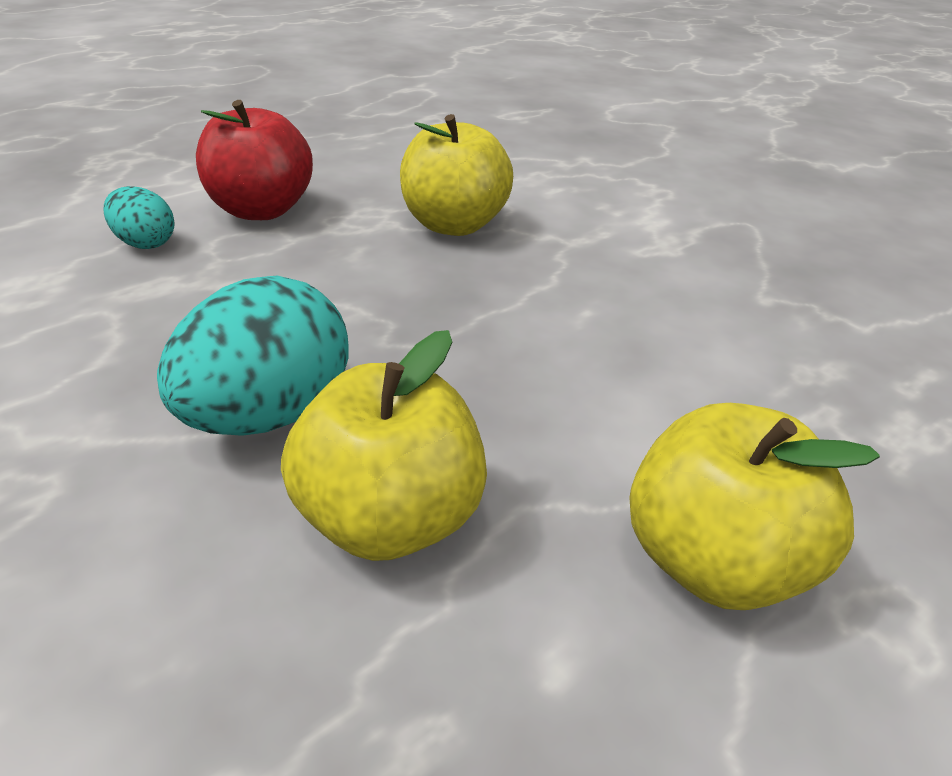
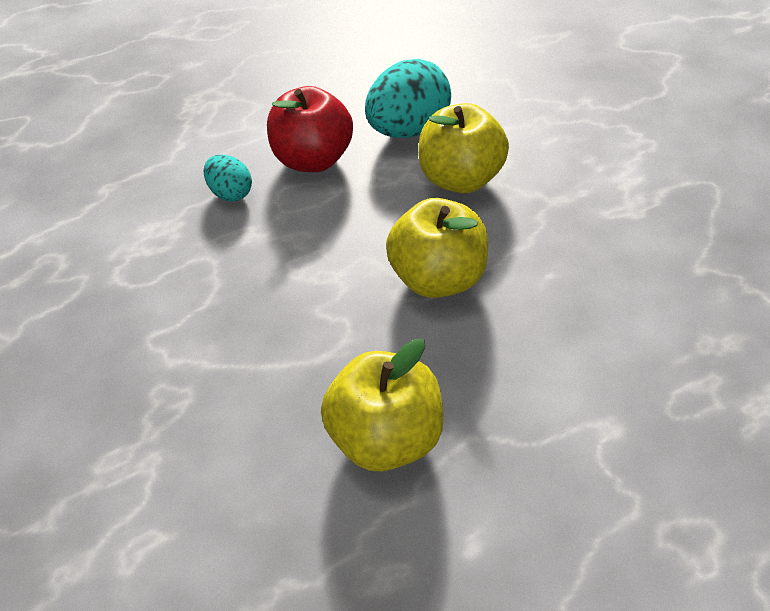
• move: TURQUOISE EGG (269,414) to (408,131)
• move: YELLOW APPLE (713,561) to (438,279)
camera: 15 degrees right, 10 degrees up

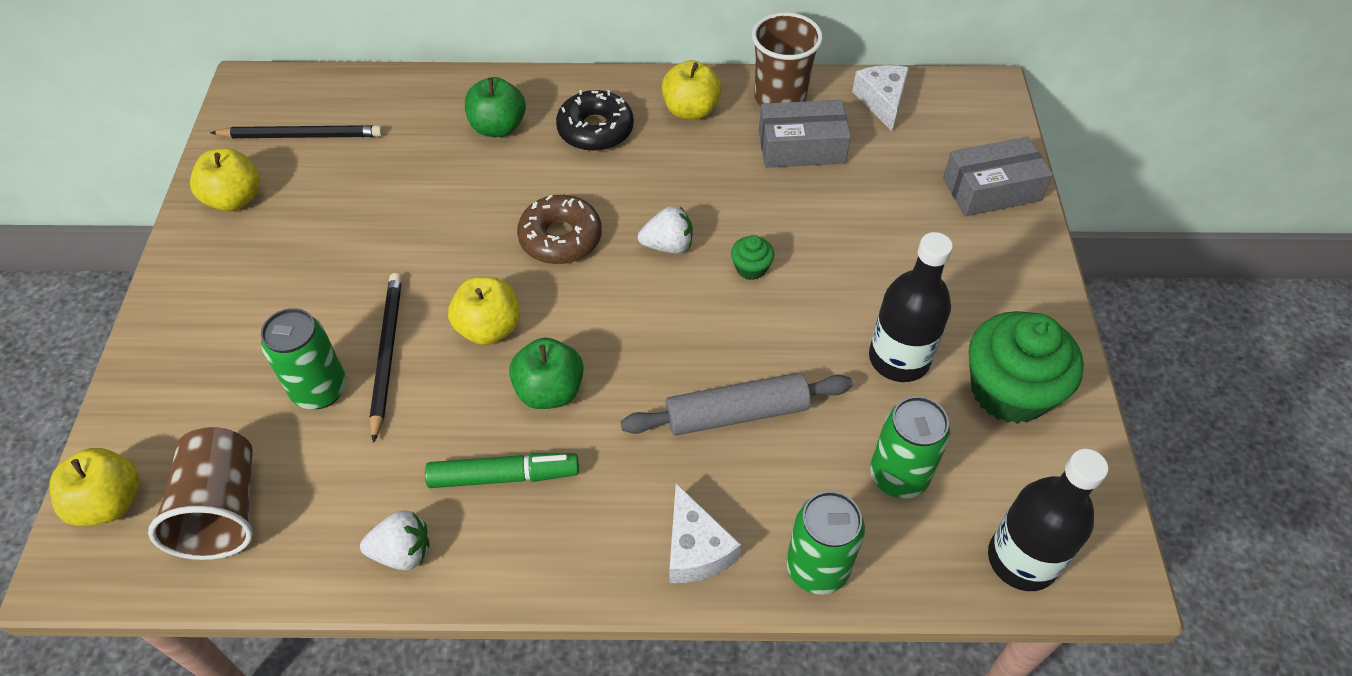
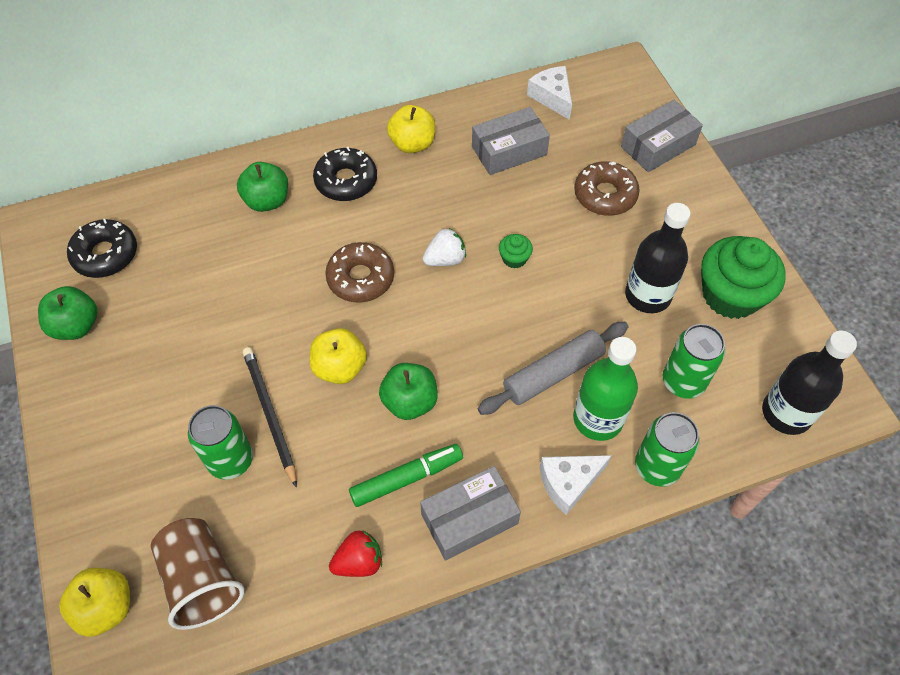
• recolor: YELLOW APPLE (235,199) to GREEN APPLE (76,326)
• replace: BLACK PENCIL (302,135) to BLACK DONUT (105,254)
• recolor: WHITE STRAWBERRY (402,552) to RED STRAWBERRY (359,562)
• rotate: WHITE CHEESE (695,549) = (569,483) 105 degrees clockwise
• delete: BROWN CUP (780,98)
• insert: GREY BOX (469,518)
• insert: GREEN BOTTLE (598,419)
• insert: BROWN DONUT (605,195)
camera: 20 degrees left, 5 degrees up

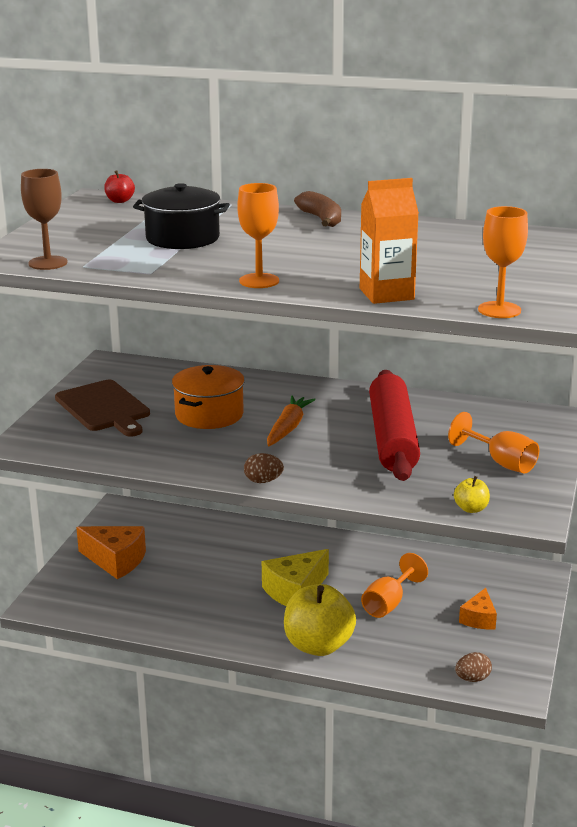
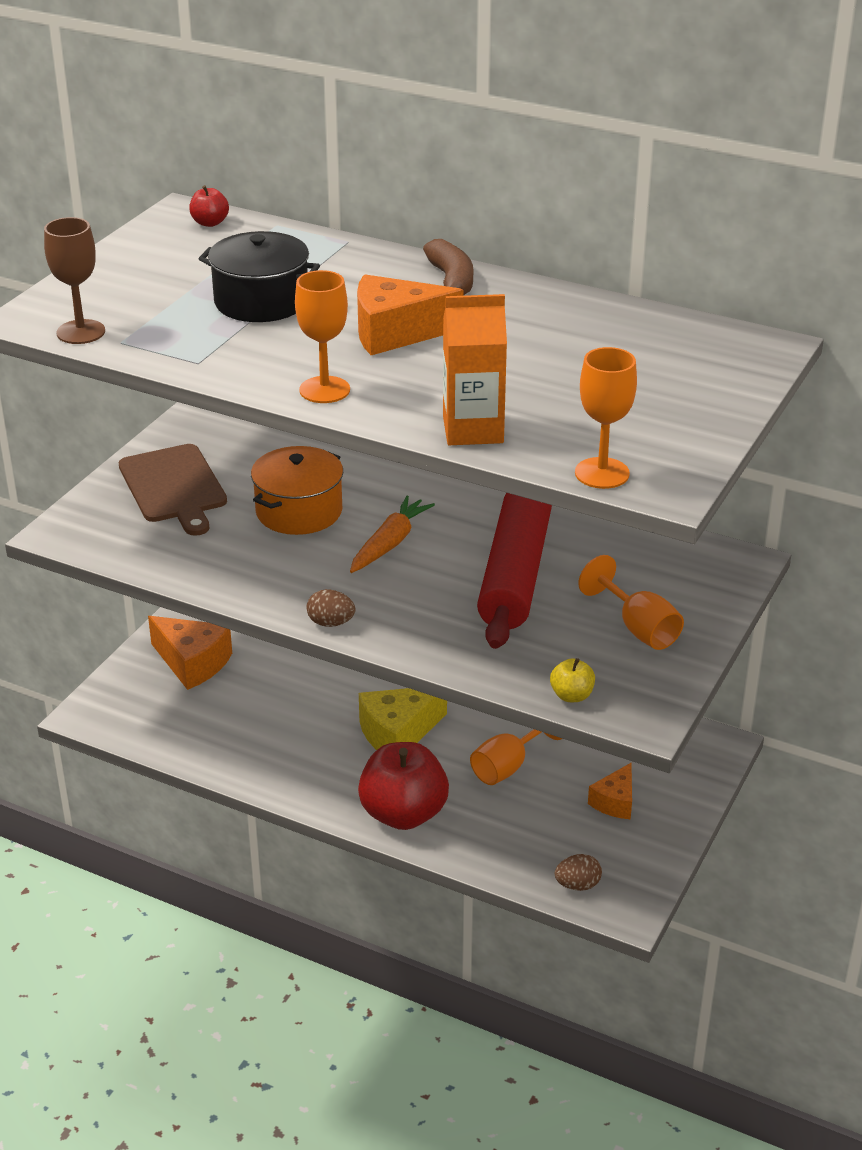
• recolor: YELLOW APPLE (318,645) to RED APPLE (403,814)
• insert: ORANGE CHEESE (395,333)
camera: 10 degrees right, 10 degrees up

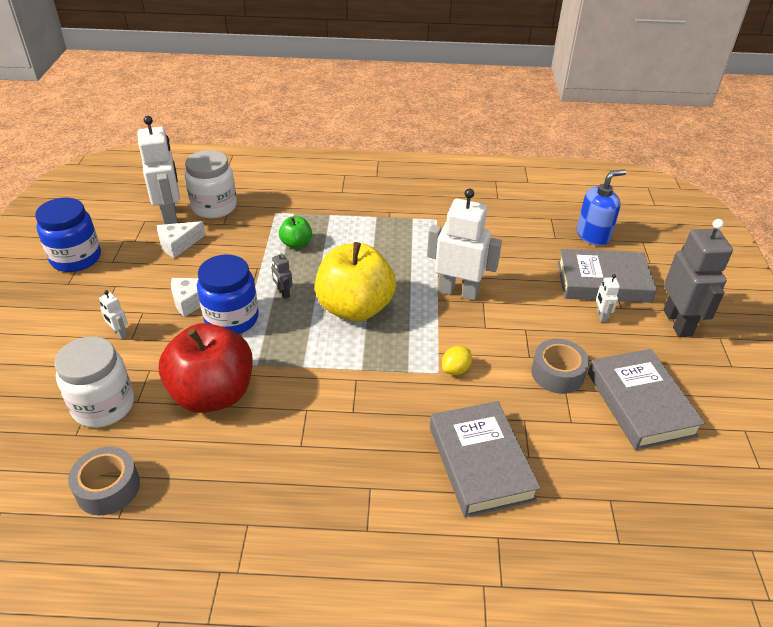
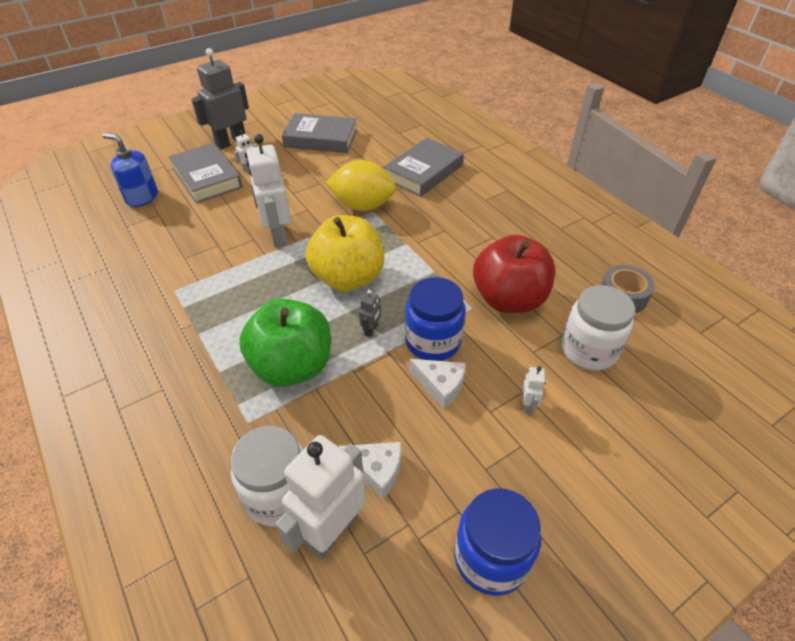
• resize: GREEN APPLE (296,244) = (292,366) x2.16
• resize: YELLOW LEMON (455,369) = (362,206) x2.26
• delete: GREY TAPE (557,373)
• rotate: GREY BOOK (640,403) = (321,138) 60 degrees clockwise
camera: 125 degrees left, 5 degrees up

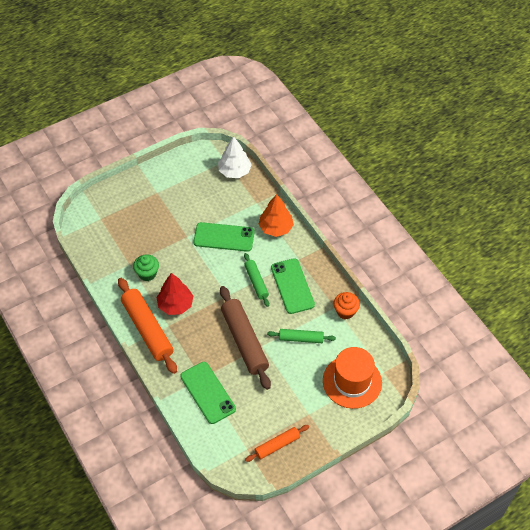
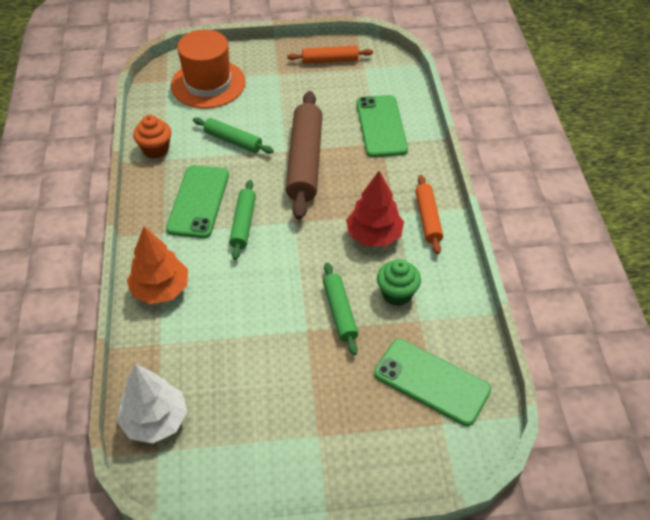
• resize: ORANGE ROLLING PIN (147,329) = (428,218) x0.55
• move: GREEN PHONE (224,237) to (431,381)
• insert: GREEN ROLLING PIN (339,312)
camera: 155 degrees left, 5 degrees down

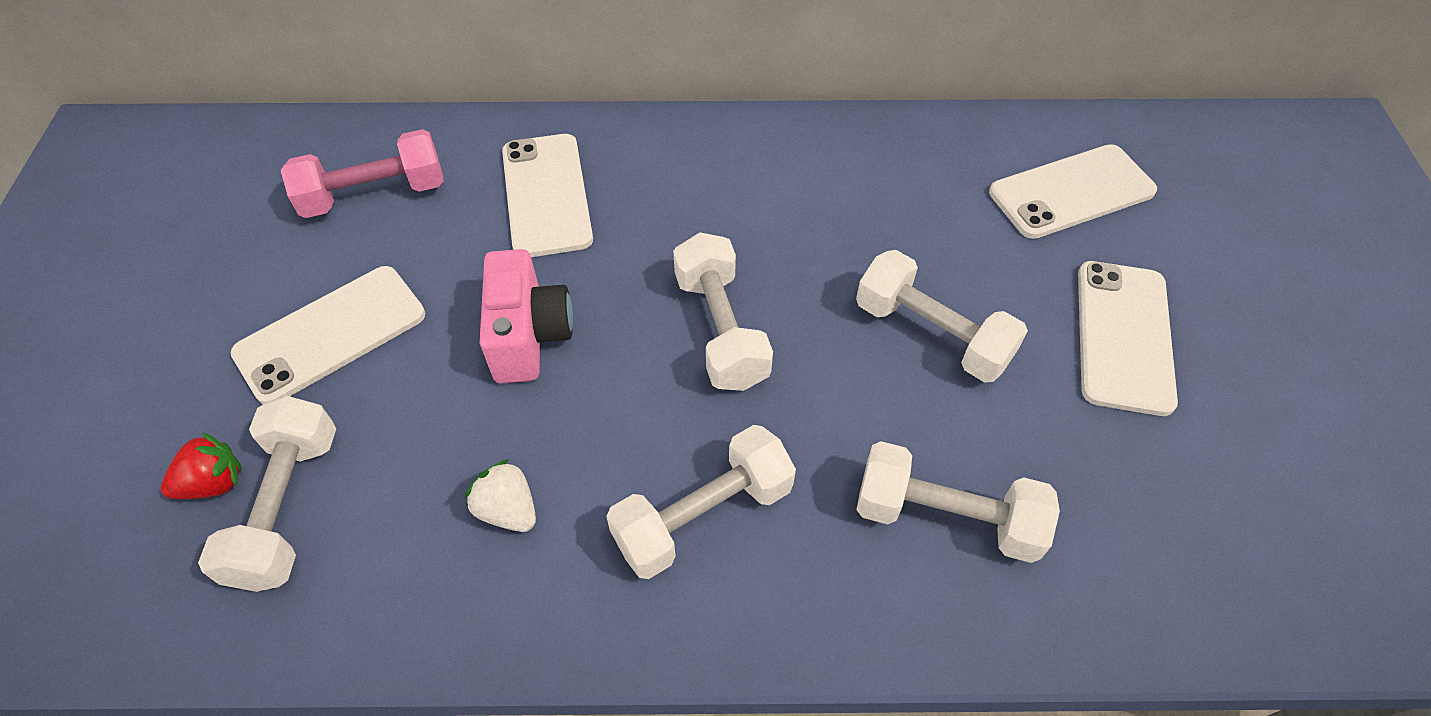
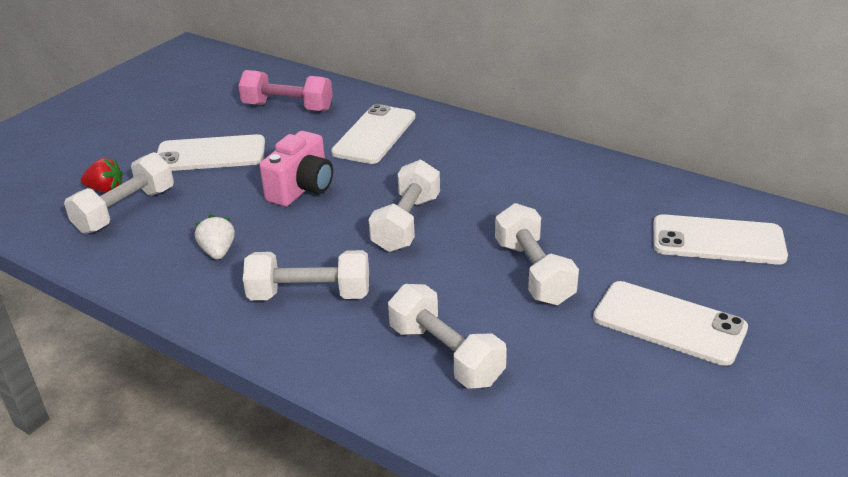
• rotate: WHITE PHONE (1123,336) = (669,323) 75 degrees clockwise
camera: 35 degrees right, 20 degrees down

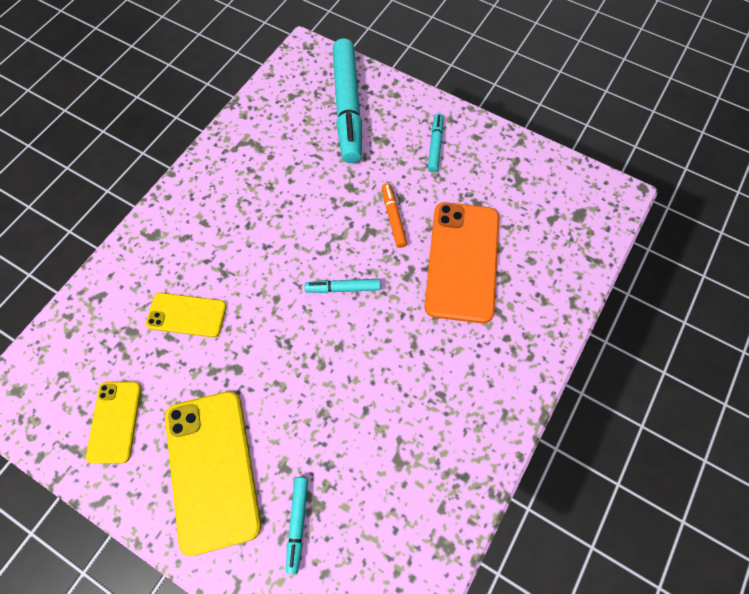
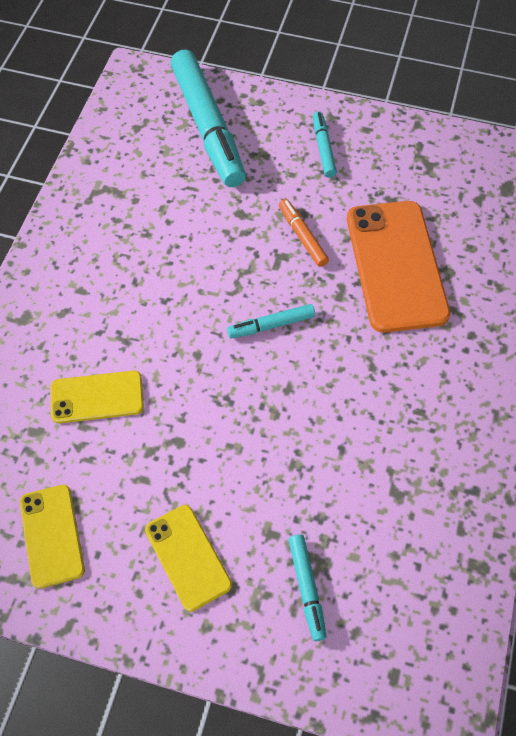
• resize: YELLOW PHONE (212,469) = (188,557) x0.56
camera: 15 degrees left, 5 degrees down

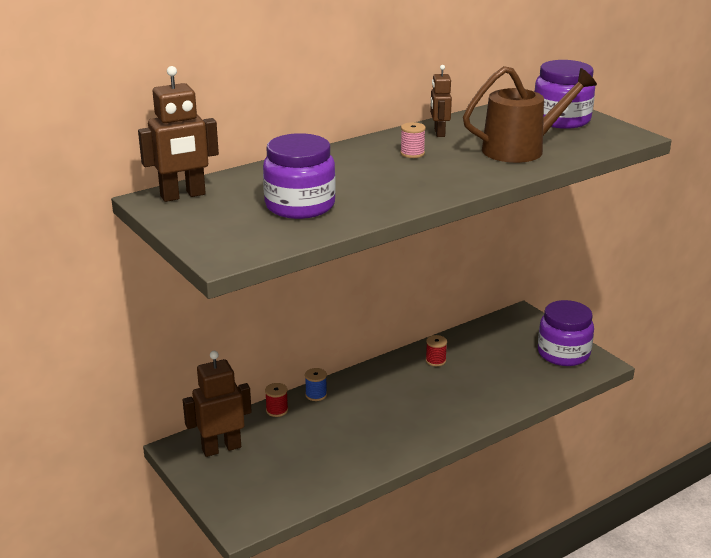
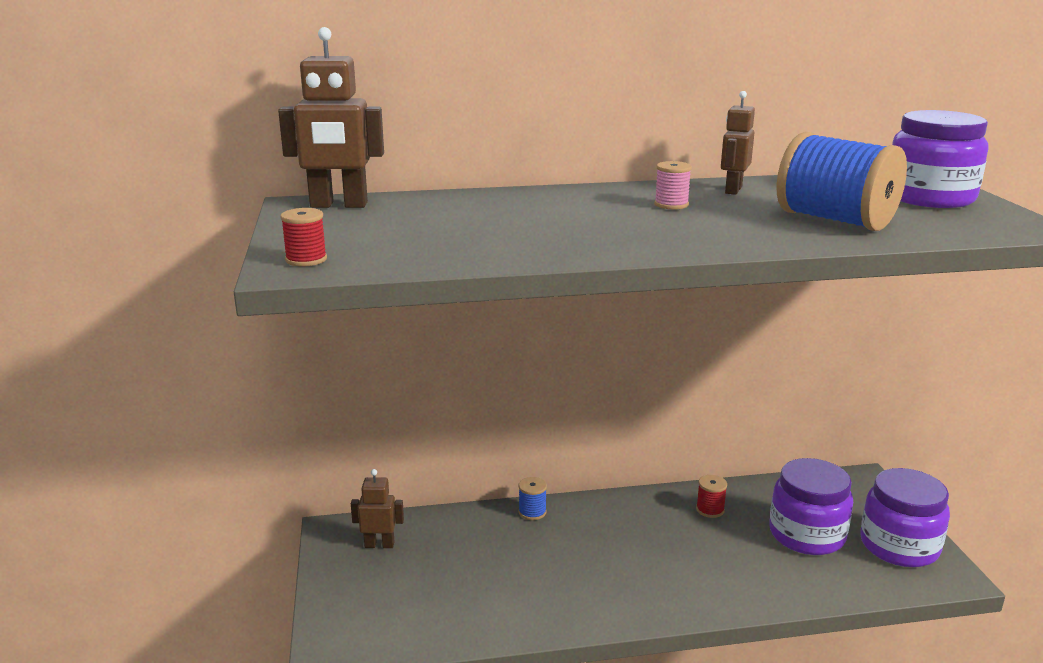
• resize: BROWN ROBOT (221,448) = (379,544) x0.61
• move: PURPLE JAR (300,206) to (806,534)
• move: RED SPOOL (277,410) to (306,260)
• replace: BROWN WATERING CAN (521,149) to BLUE SPOOL (834,220)
camera: 25 degrees right, 5 degrees down

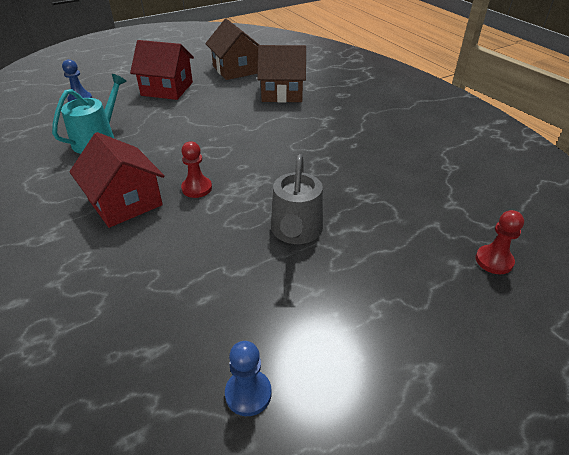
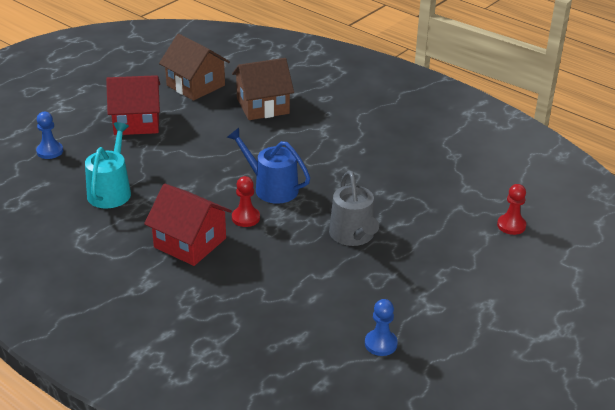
• insert: BLUE WATERING CAN (271,188)
camera: 20 degrees left, 5 degrees down

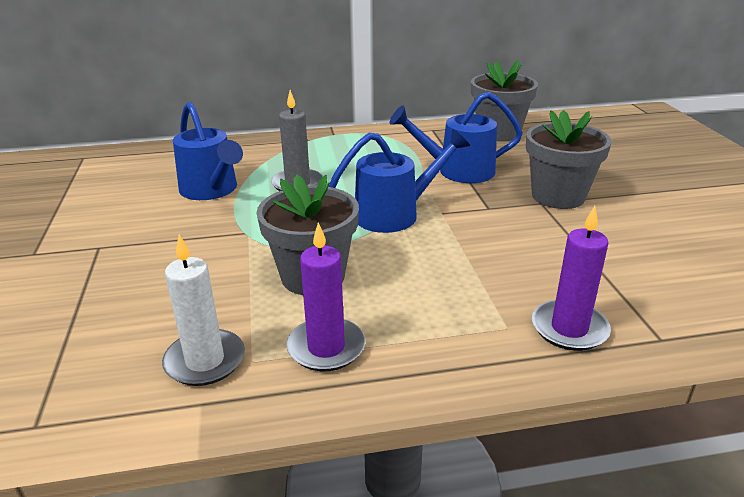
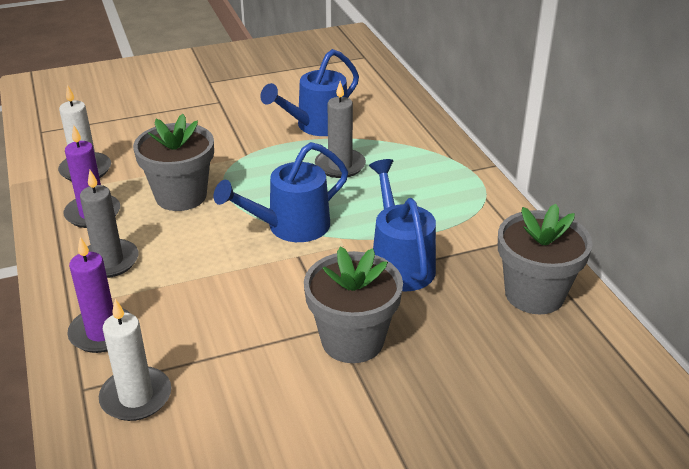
• rotate: BLUE WATERING CAN (395,214) = (290,227) 90 degrees clockwise
• insert: GREY CANDLE (109,261)
• insert: WHITE CANDLE (136,397)
camera: 80 degrees right, 5 degrees up

